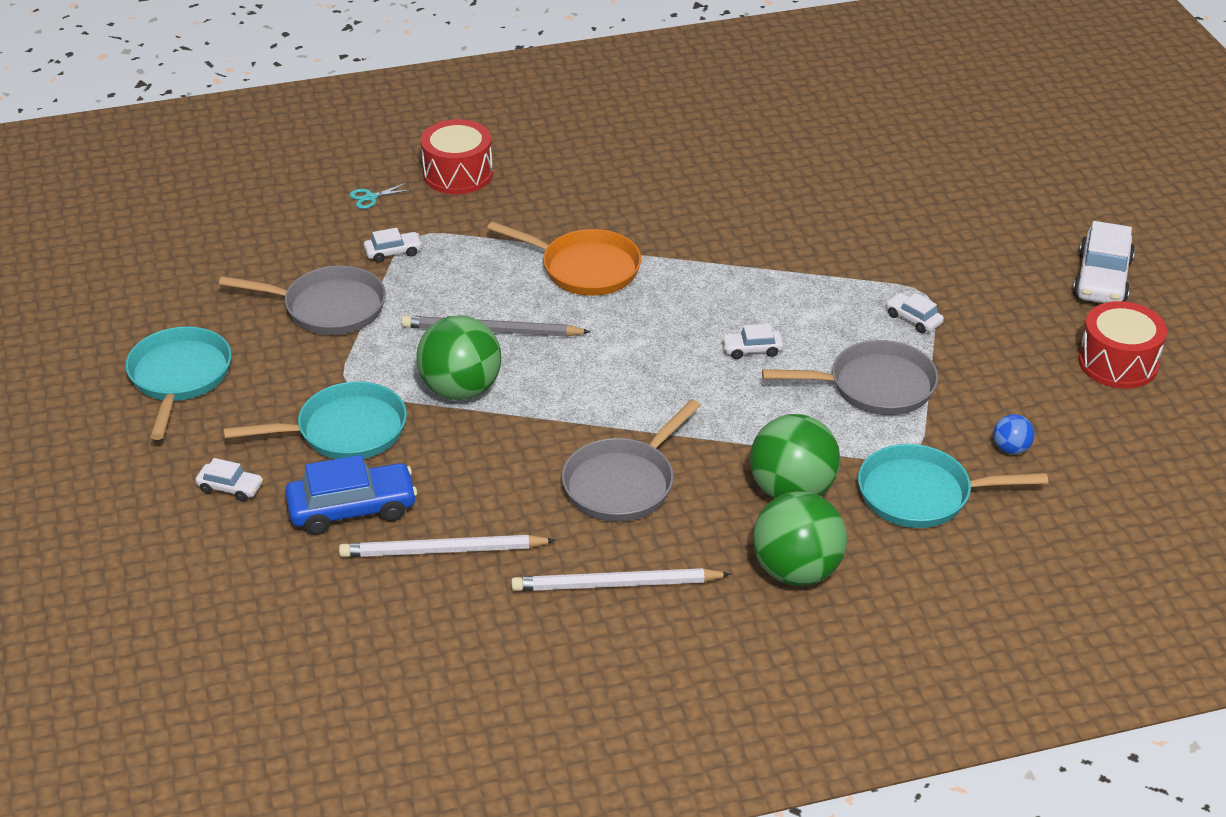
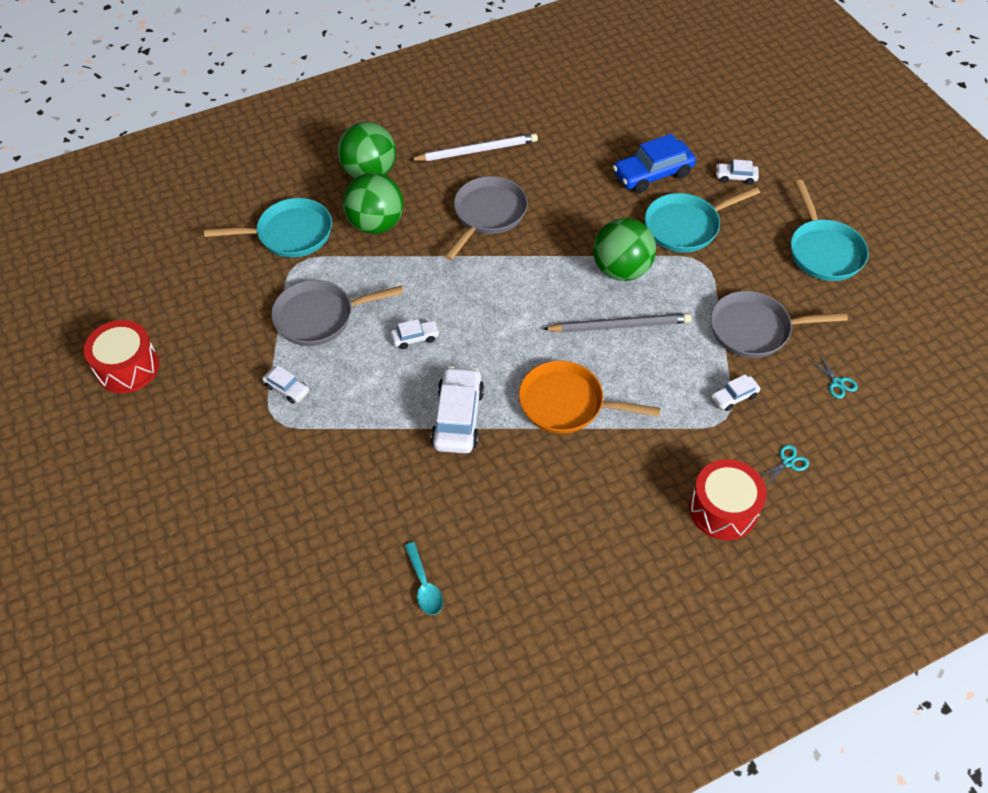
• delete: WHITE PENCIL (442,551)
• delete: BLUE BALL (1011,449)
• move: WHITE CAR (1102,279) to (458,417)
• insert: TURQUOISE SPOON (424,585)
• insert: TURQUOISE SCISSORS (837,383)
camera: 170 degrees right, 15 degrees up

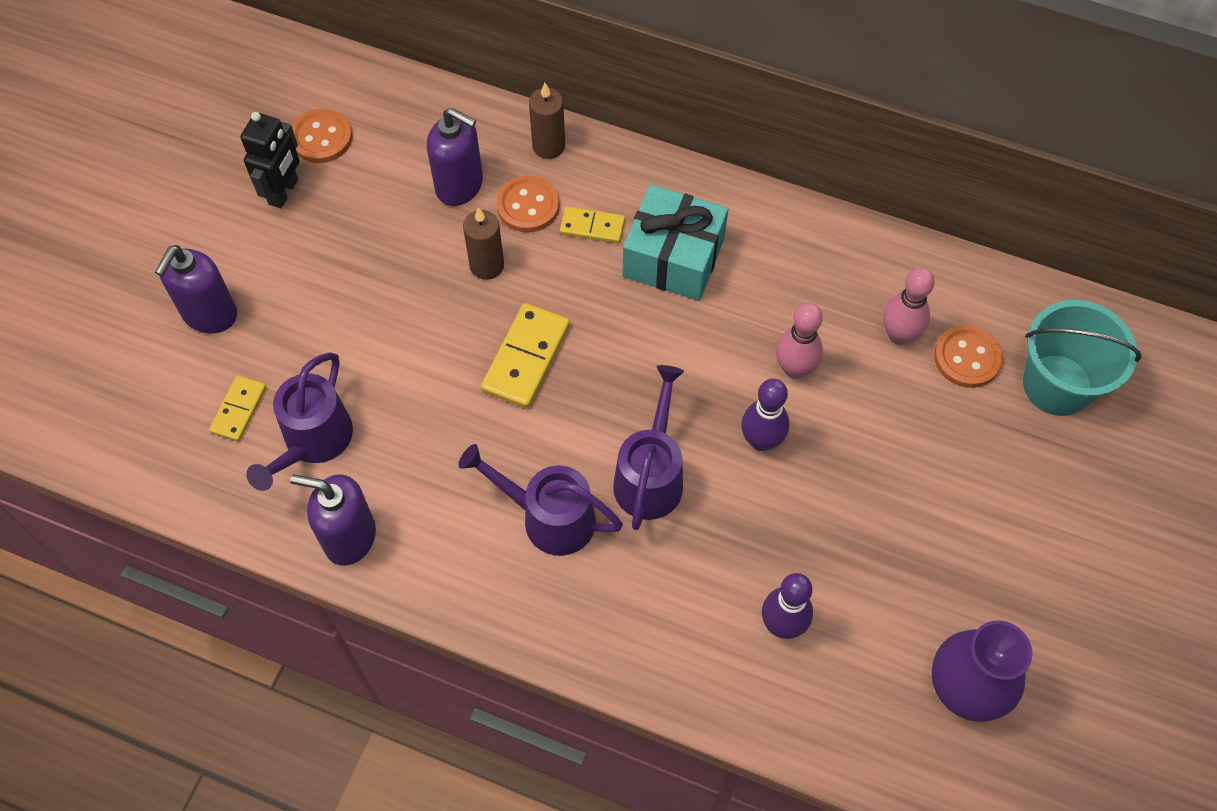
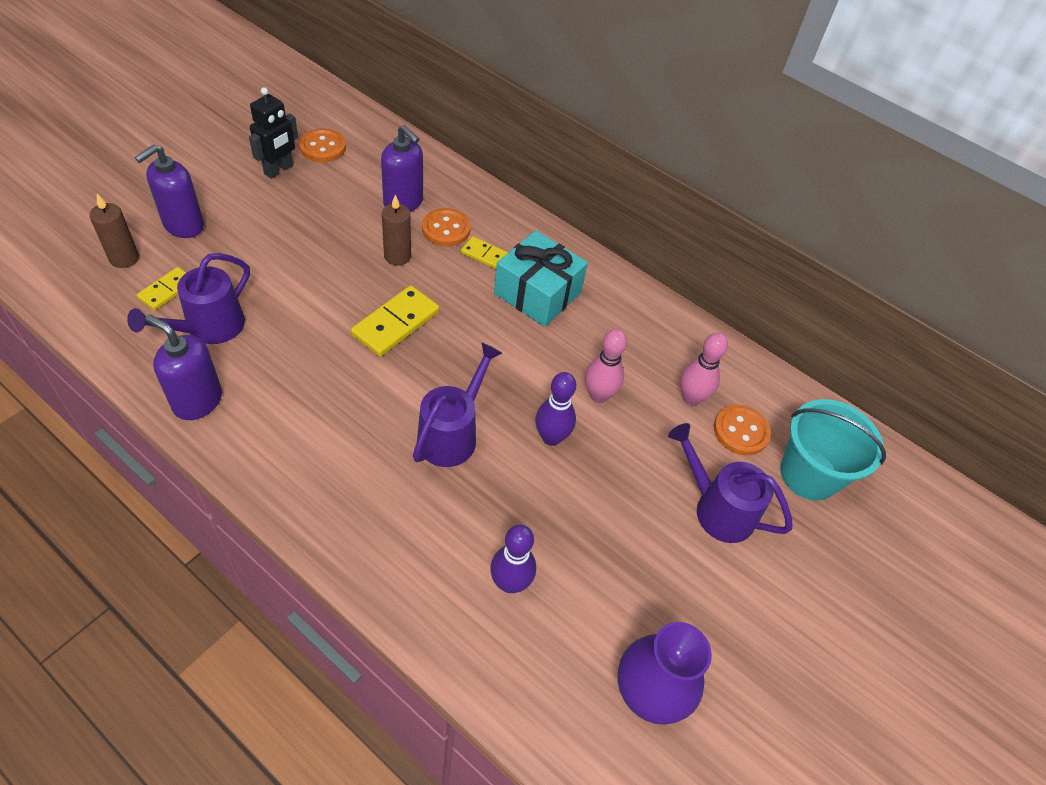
• move: PURPLE WATERING CAN (548,517) to (716,508)
• move: BROWN CANDLE (548,146) to (124,258)
camera: 10 degrees right, 10 degrees down

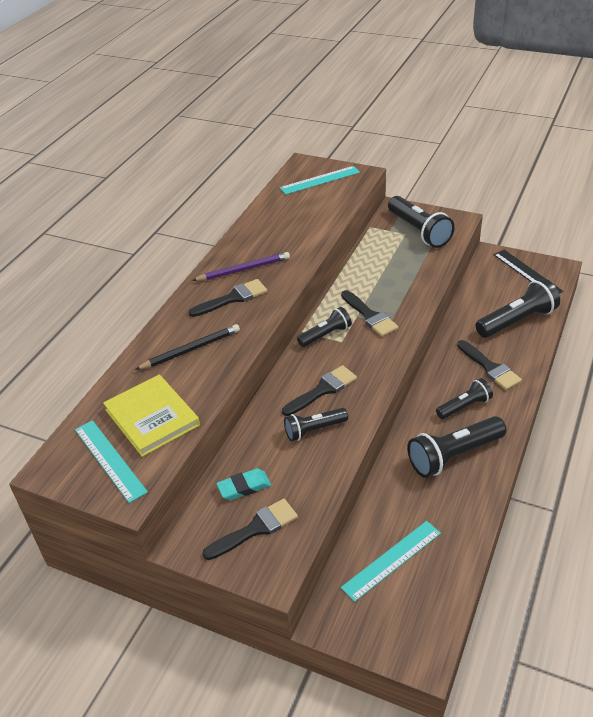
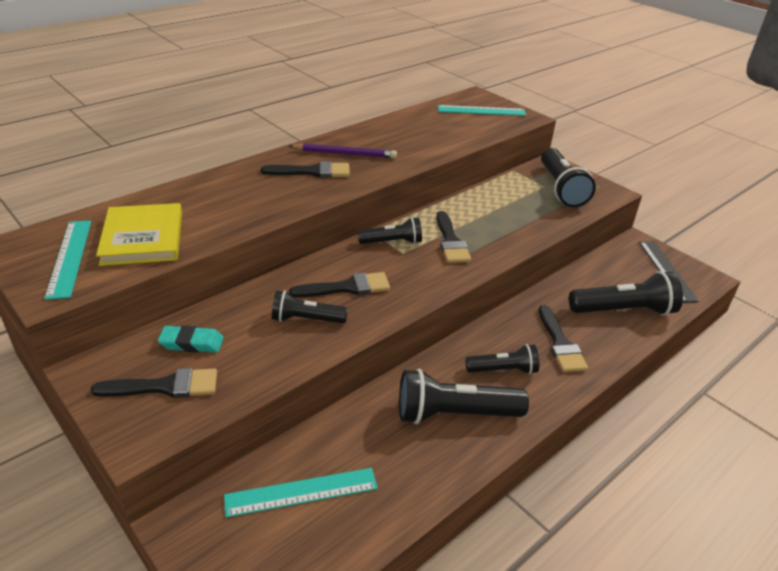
• delete: BLACK PENCIL (190,350)
camera: 20 degrees right, 5 degrees down

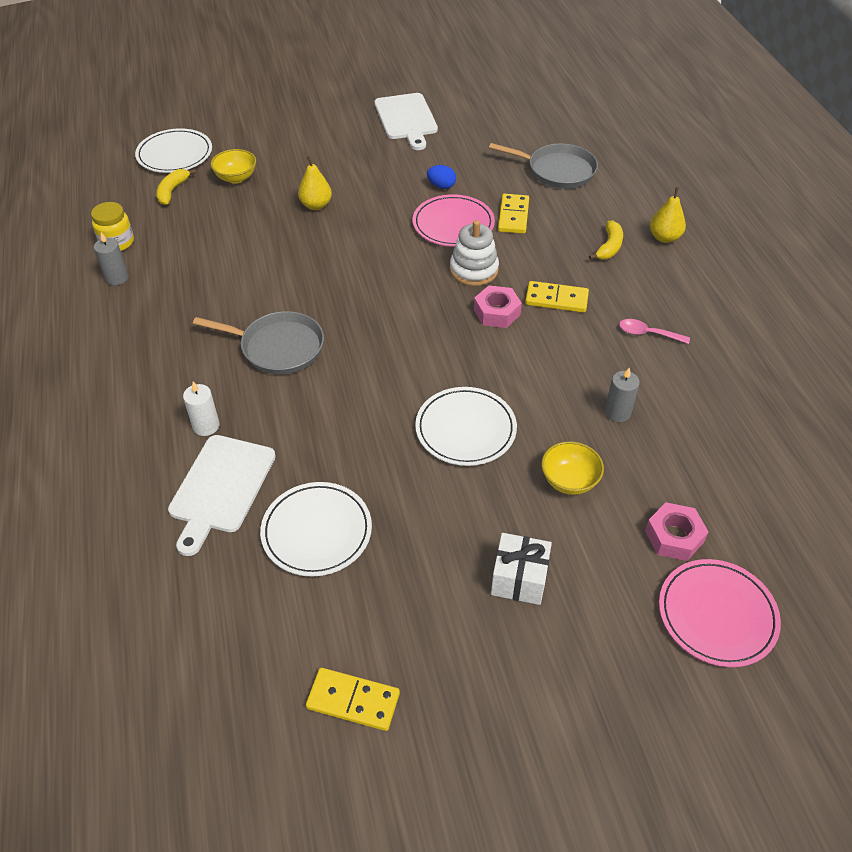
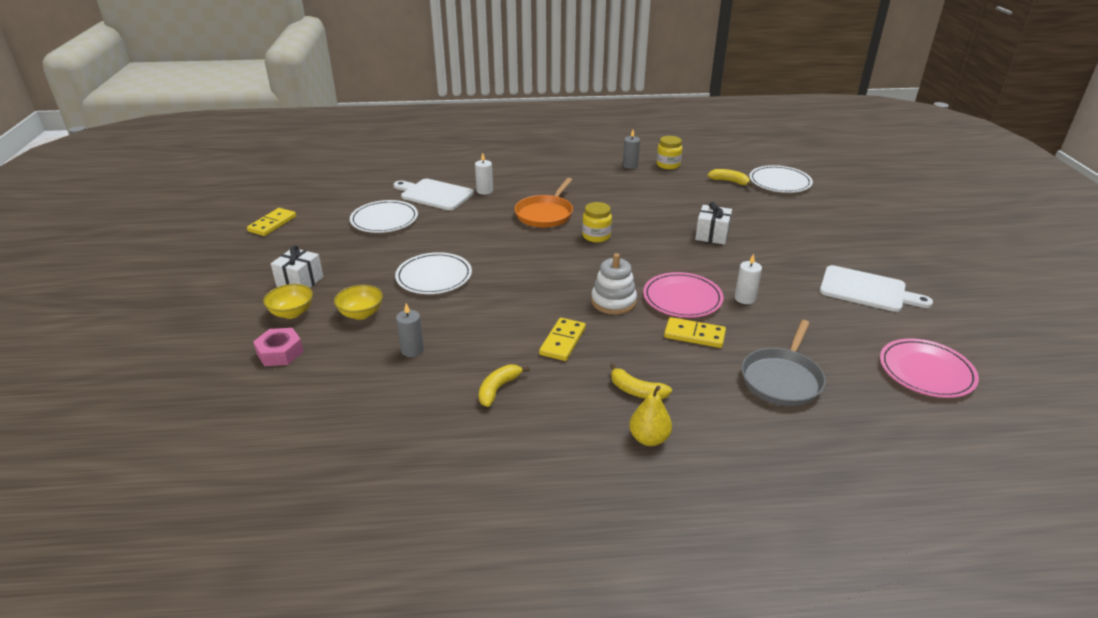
• recolor: GREY PAN (278,347) to ORANGE PAN (545,214)
• move: YELLOW BOWL (236,178) to (292,313)
• replace: YELLOW PEAR (316,205) to WHITE GIFT (712,235)
• rotate: WHITE CUTTING BOARD (406,119) = (867,290) 150 degrees counterclockwise
• replace: BLUE EGG (441,186) to WHITE CANDLE (745,298)
• delete: PINK NUT (496,312)
• replace: PINK SPOON (647,334) to YELLOW BANANA (498,389)
• move: PINK PLATE (717,615) to (926,371)
• insert: YELLOW JAR (596,236)
camera: 100 degrees right, 15 degrees down

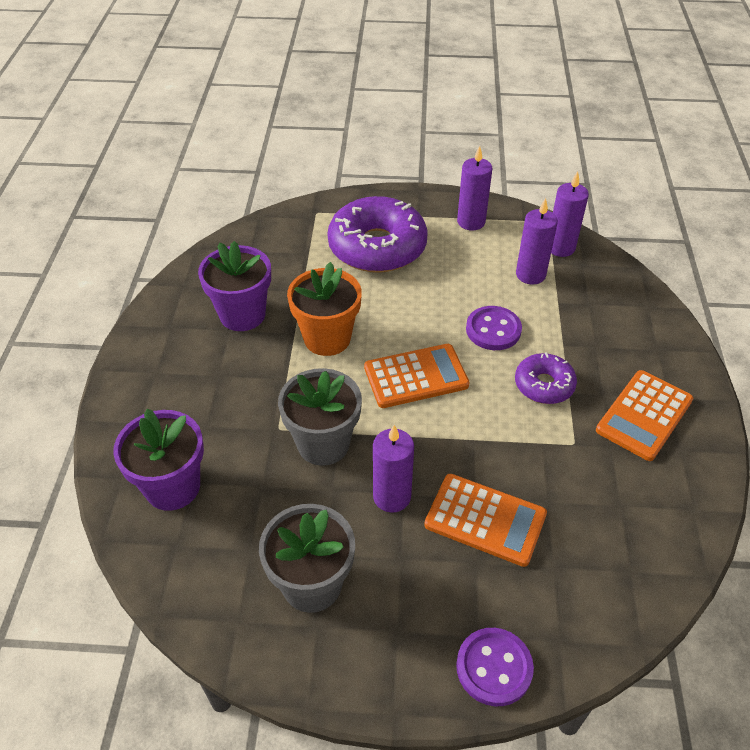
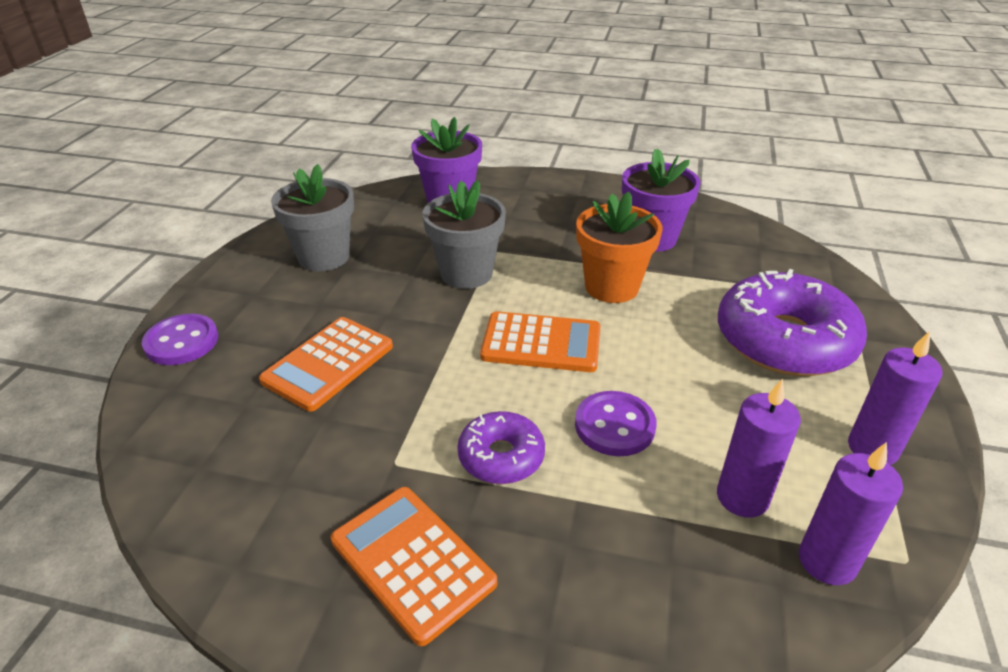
• rotate: ORANGE CALCULATOR (416,376) = (541,343) 75 degrees counterclockwise
• delete: PURPLE CANDLE (392,497)
camera: 100 degrees right, 10 degrees down

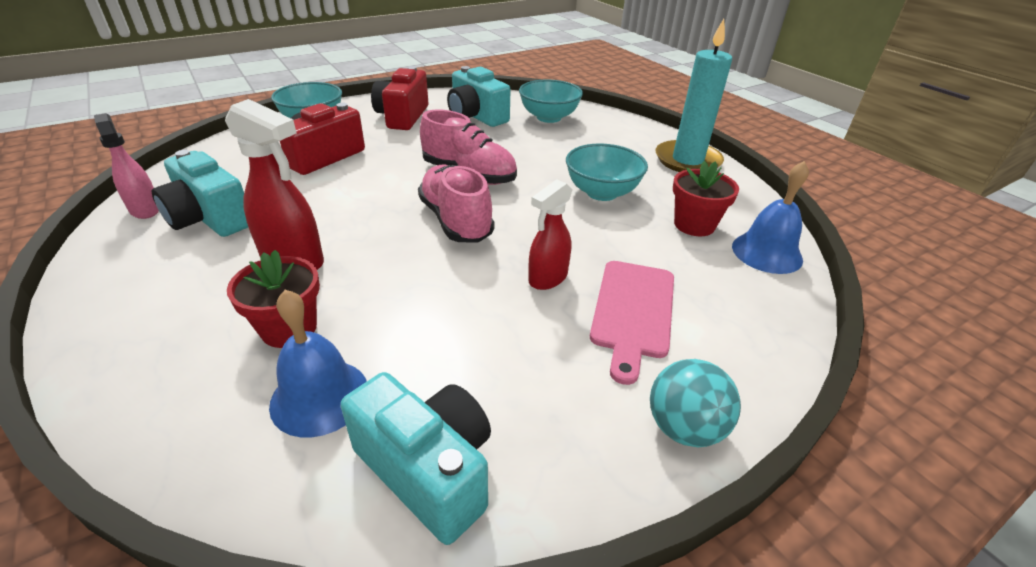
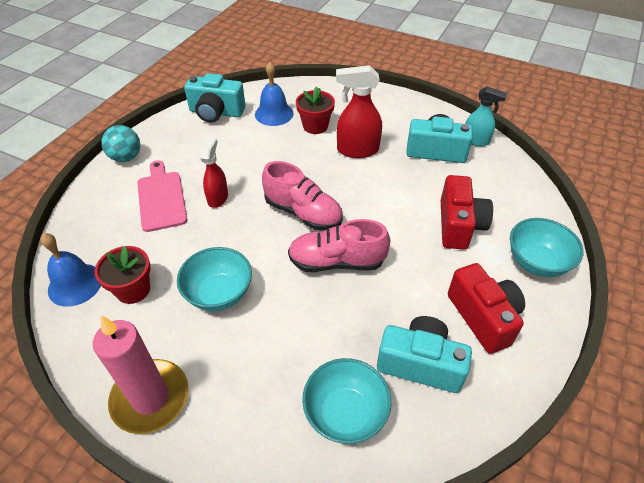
• recolor: PINK SPRAY BOTTLE (145,209) to TURQUOISE SPRAY BOTTLE (476,141)
• recolor: TURQUOISE CANDLE (687,160) to PINK CANDLE (150,398)
camera: 150 degrees right, 10 degrees up

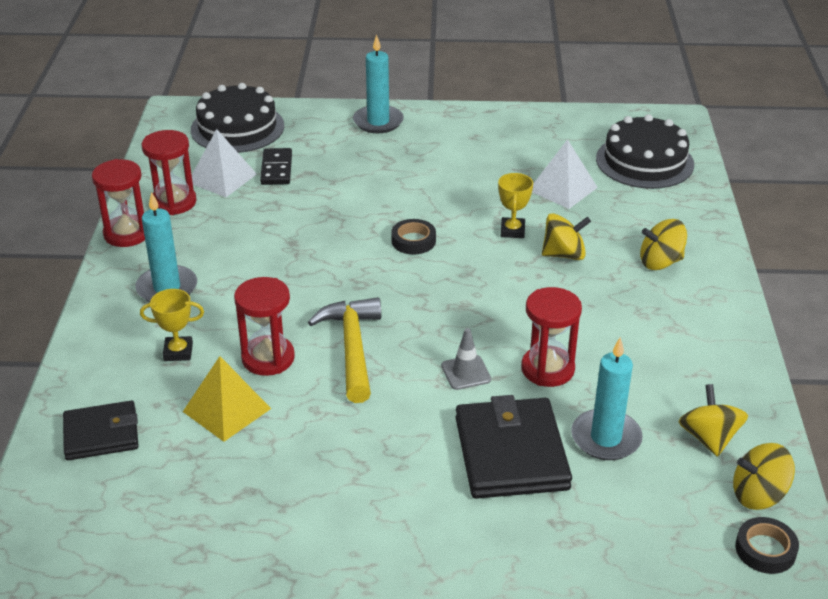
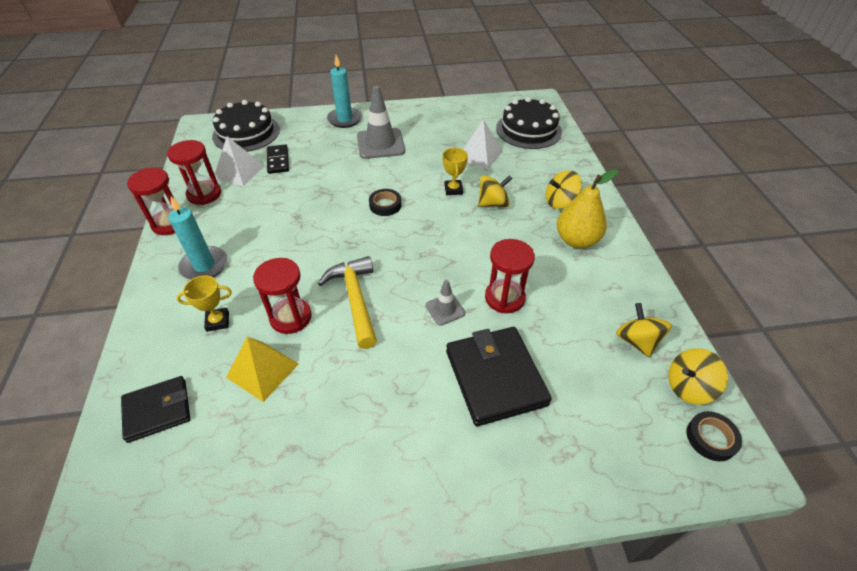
• delete: TURQUOISE CANDLE (606,438)
• insert: GREY TRAFFIC CONE (380,144)
• insert: YELLOW PEAR (576,240)
camera: 10 degrees left, 10 degrees up

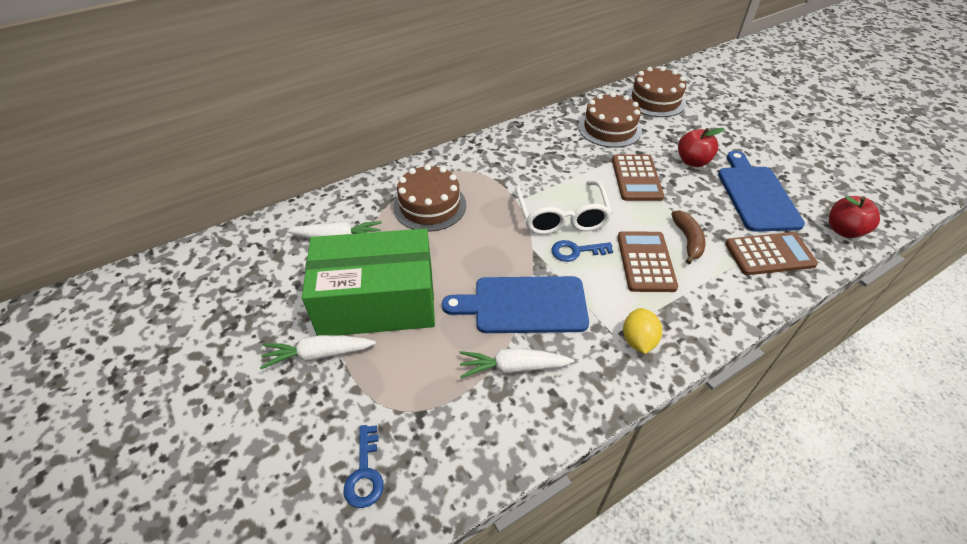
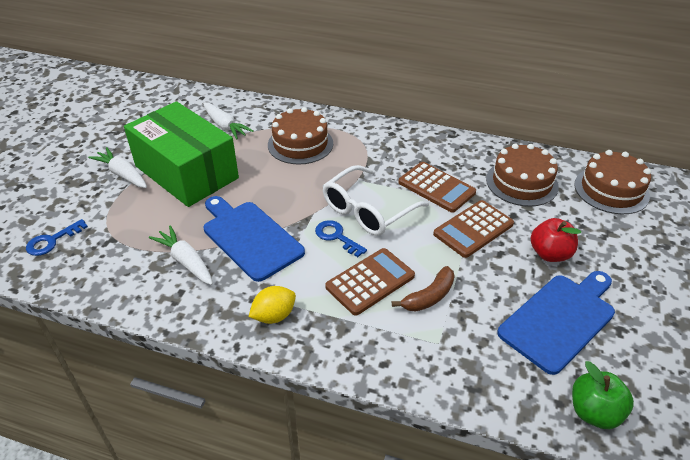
• move: BROWN CALCULATOR (769,254) to (436,187)
• recolor: RED APPLE (844,230) to GREEN APPLE (594,412)
camera: 50 degrees right, 5 degrees down

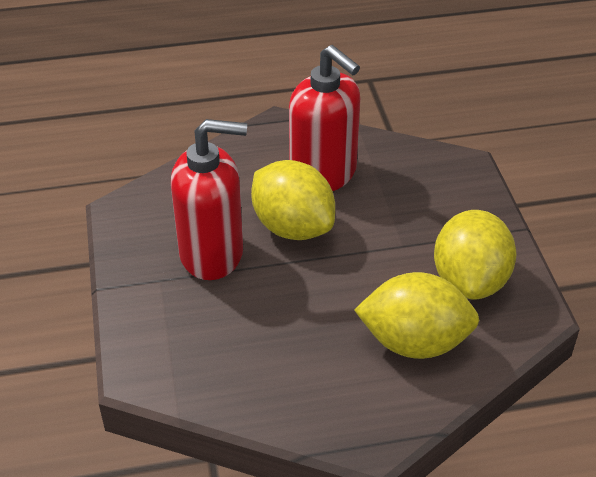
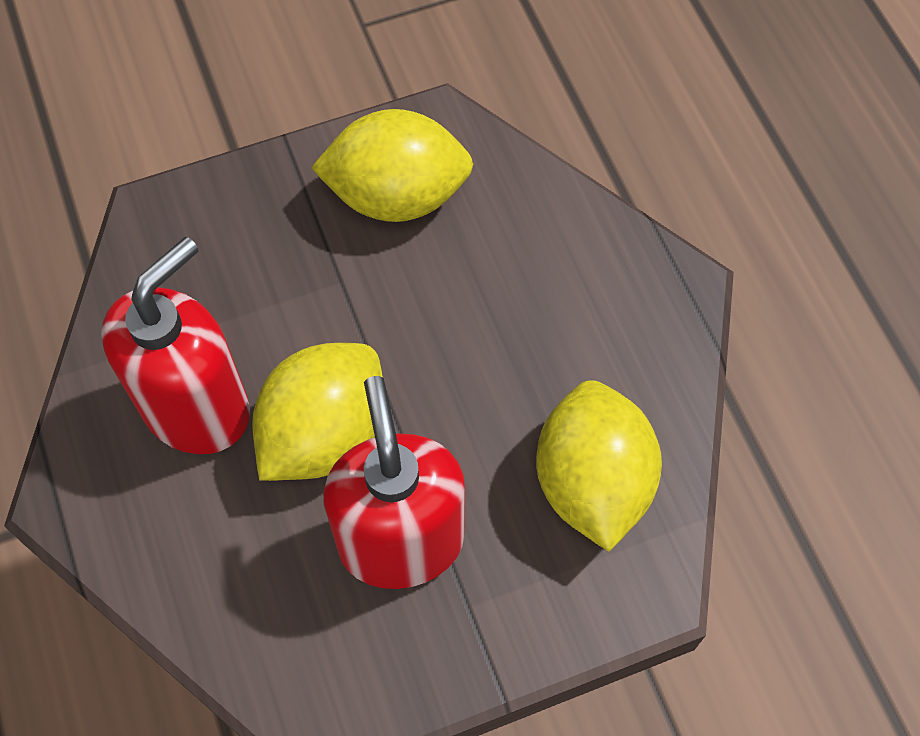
• move: YELLOW LEMON (414,342) to (592,482)
camera: 100 degrees left, 20 degrees up

